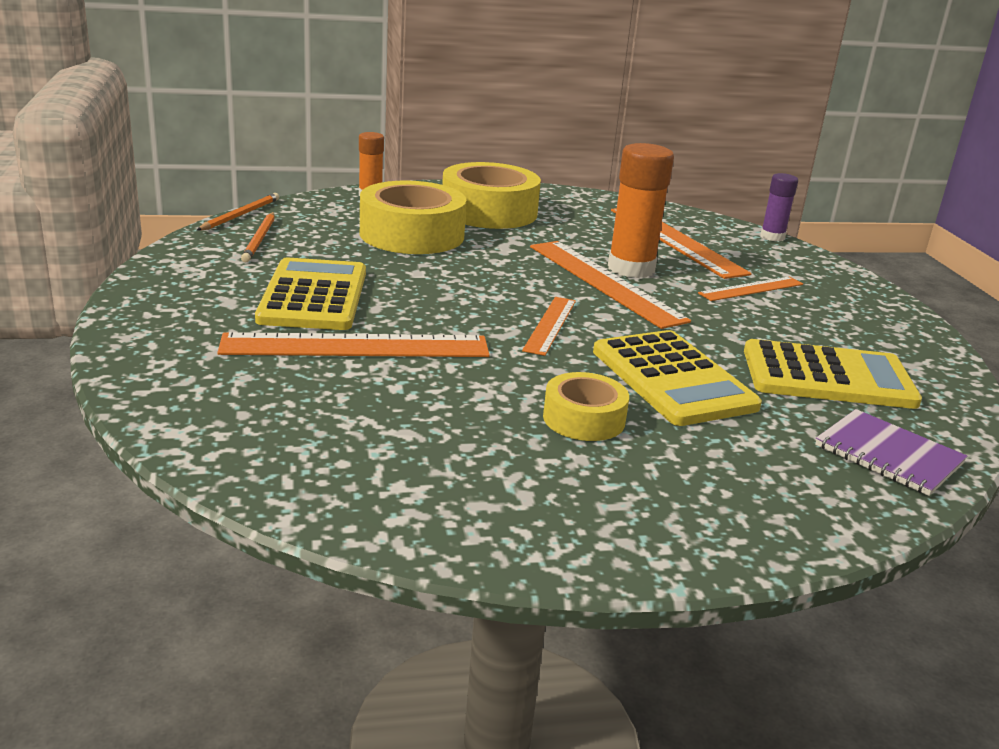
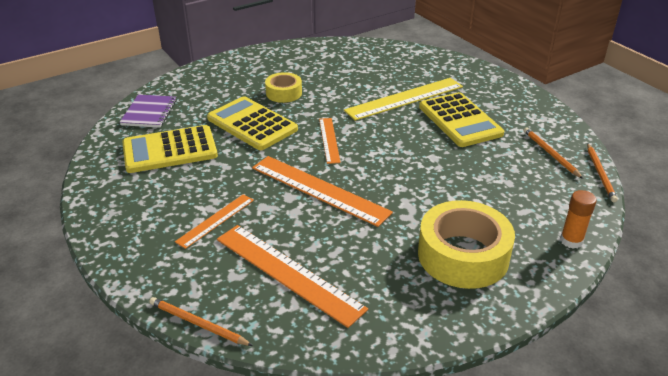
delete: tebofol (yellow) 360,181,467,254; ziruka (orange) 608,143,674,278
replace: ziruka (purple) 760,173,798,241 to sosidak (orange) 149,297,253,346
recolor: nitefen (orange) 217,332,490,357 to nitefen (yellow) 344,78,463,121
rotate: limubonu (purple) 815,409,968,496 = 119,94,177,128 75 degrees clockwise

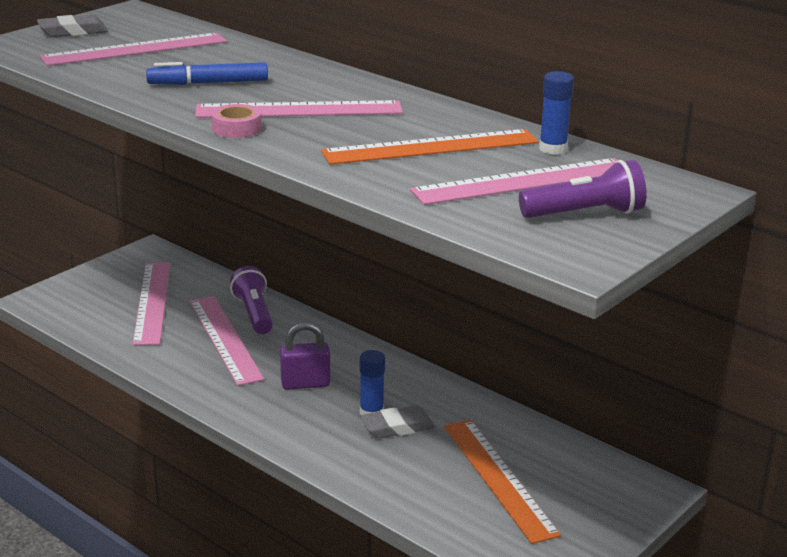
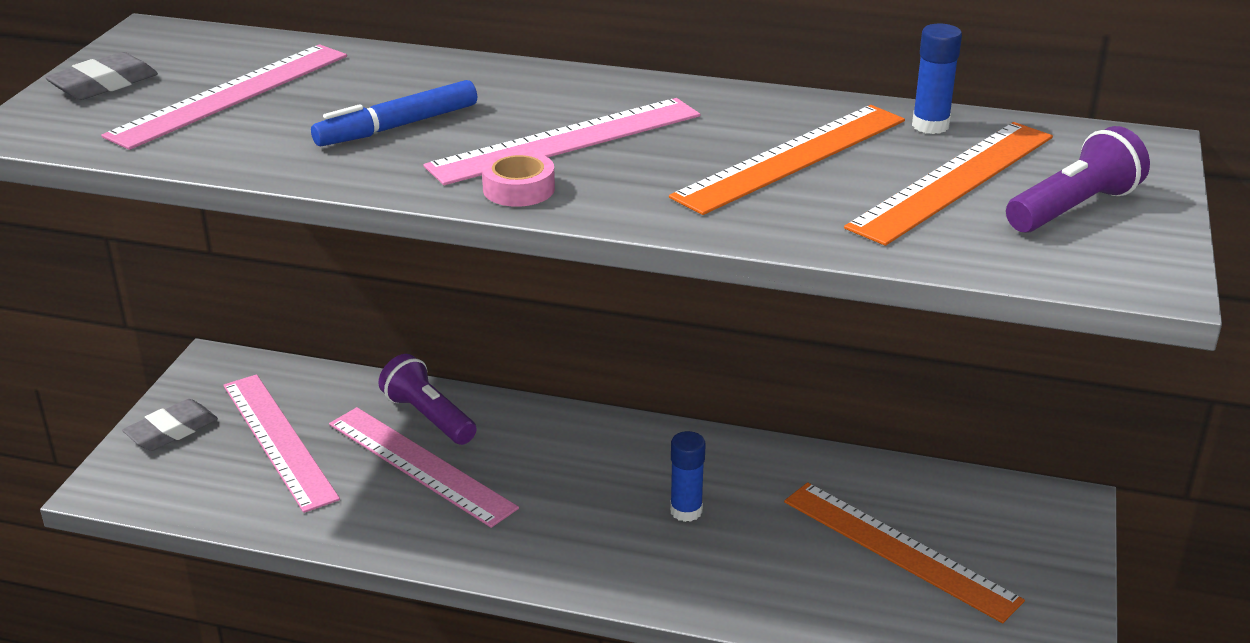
delete: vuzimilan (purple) 280,322,330,390
move: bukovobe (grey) 360,405,435,438 to 122,399,218,451
recolor: nitefen (pink) 410,158,618,205 to nitefen (orange) 844,122,1053,246

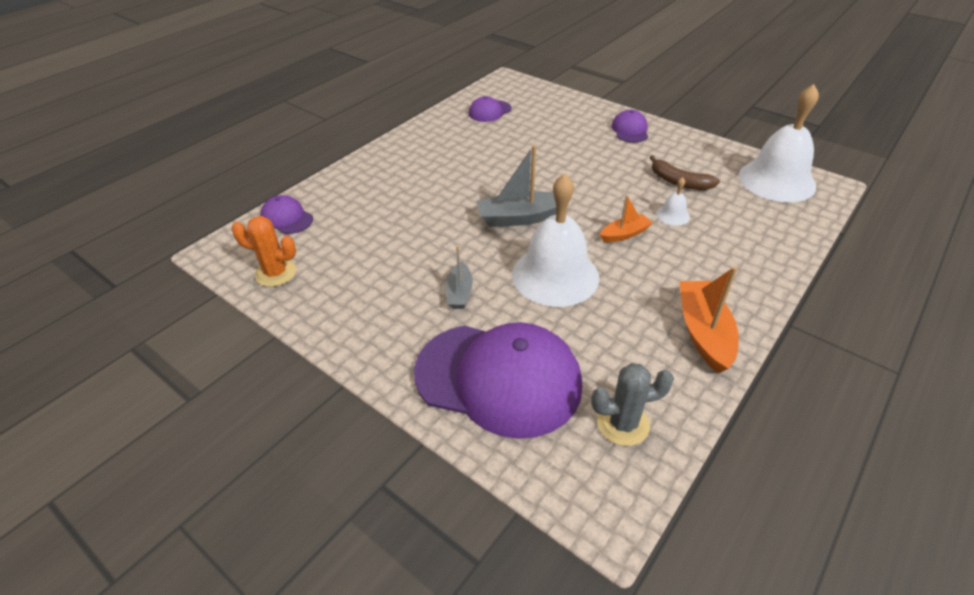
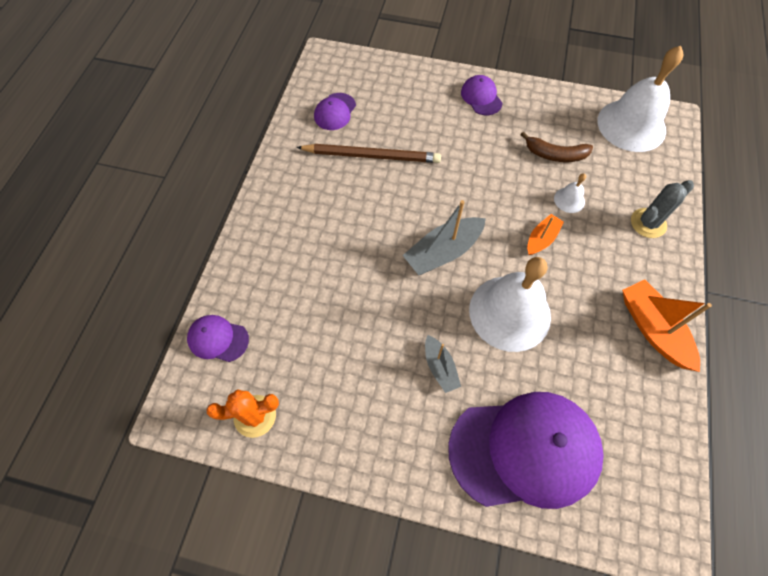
insert: sosidak (brown) 296,144,441,163
move: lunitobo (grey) 591,363,674,446 to 631,180,694,238

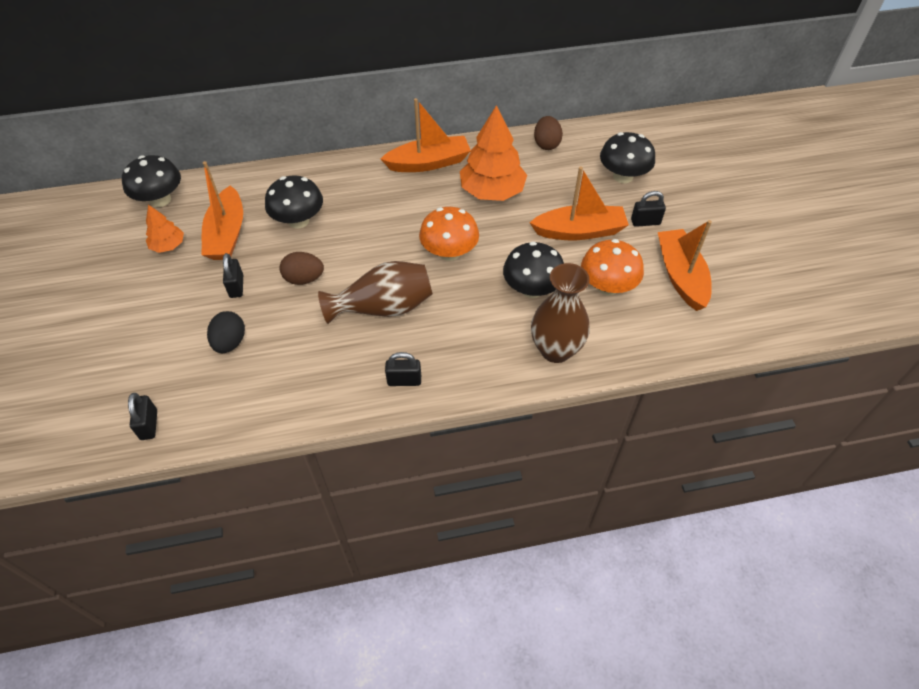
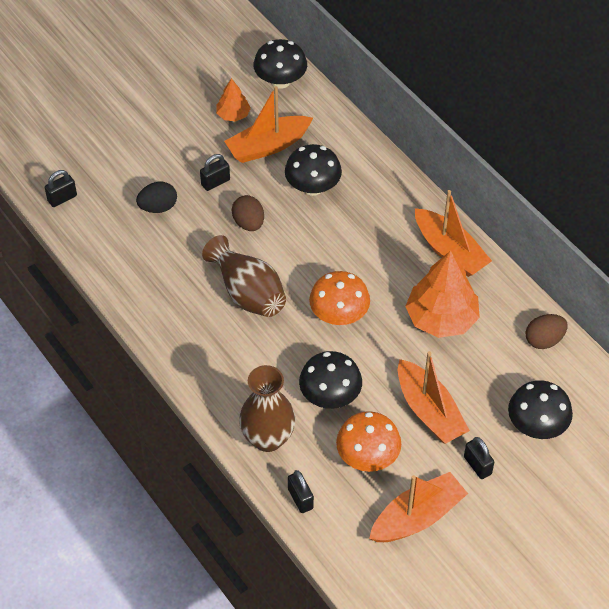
move: vuzimilan (black) 385,352,421,386 to 288,470,314,513

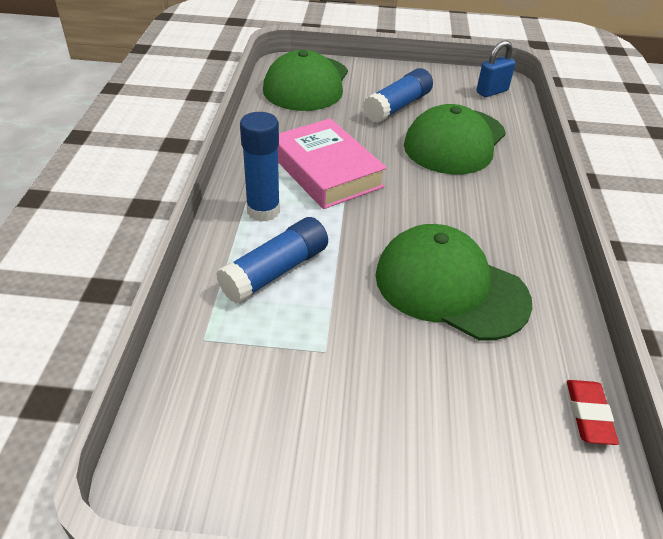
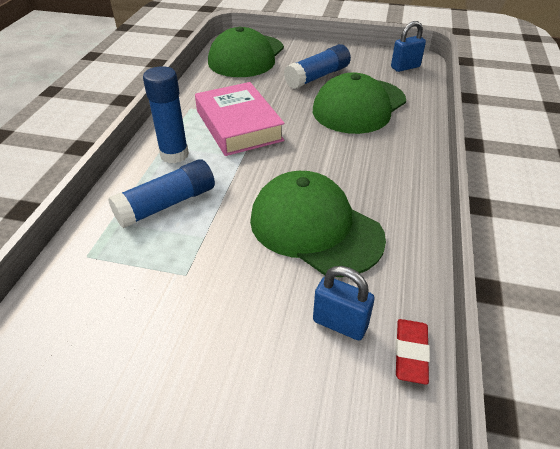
insert: vuzimilan (blue) 313,266,374,340

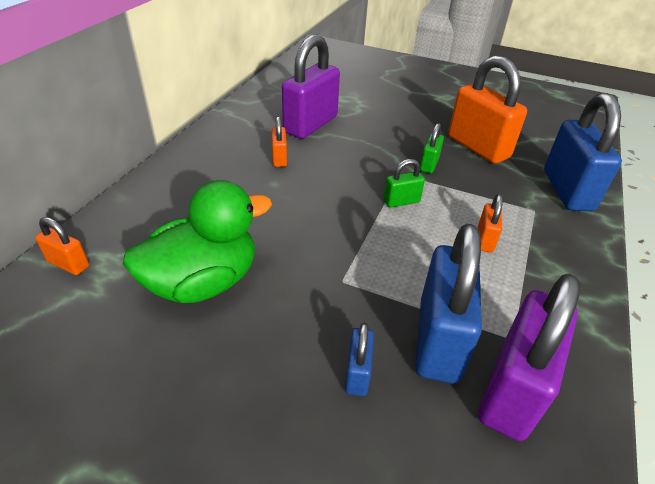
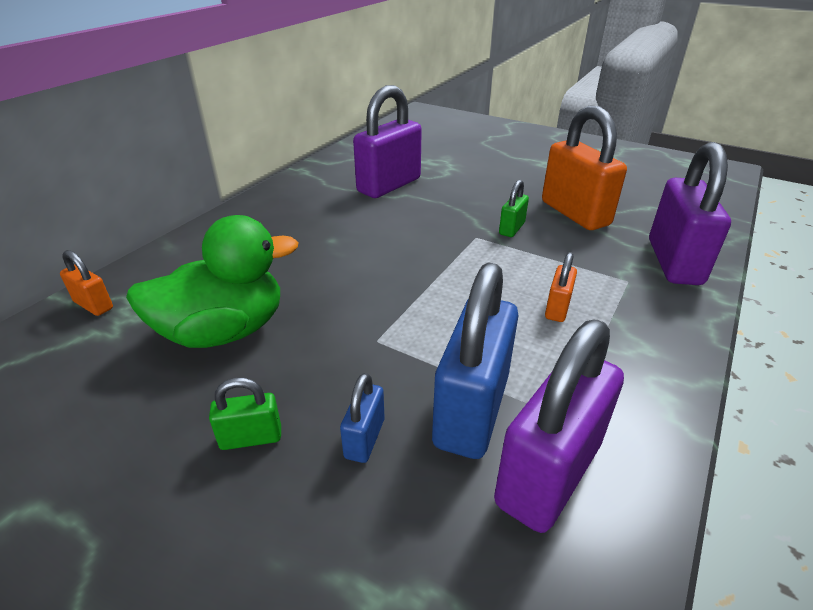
delete: vuzimilan (orange) 271,116,287,167
move: vuzimilan (green) 384,159,425,208 to 209,378,281,450
recolor: vuzimilan (blue) 544,93,622,211 to vuzimilan (purple) 649,142,731,285

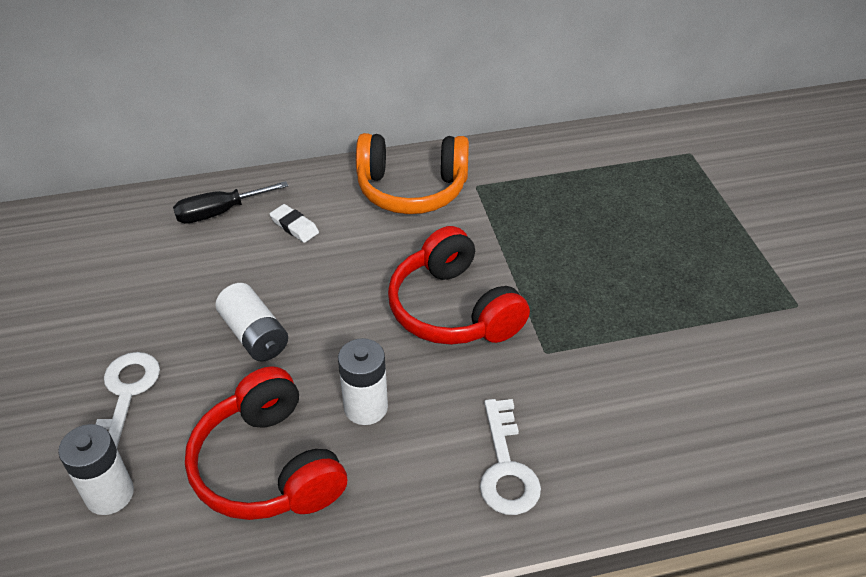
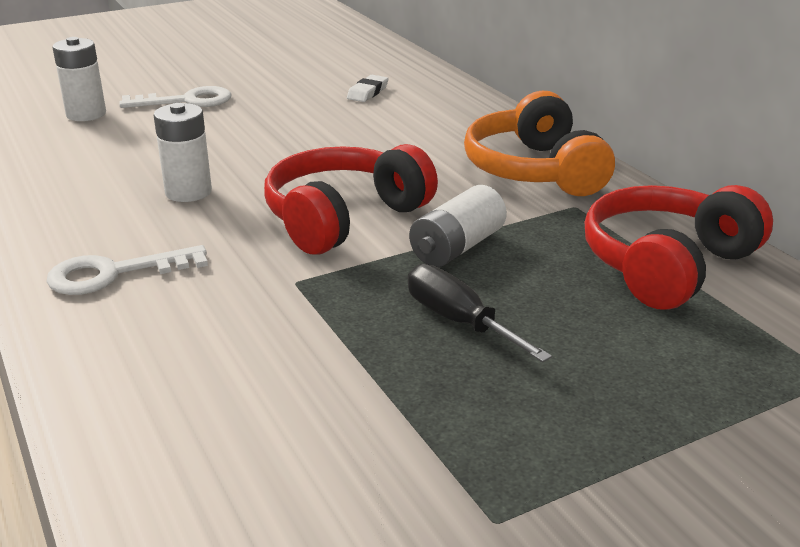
move: bukovobe (white) 270,204,319,243 to 347,75,389,102; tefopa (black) 173,181,288,224 to 408,264,552,363; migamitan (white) 215,283,288,362 to 409,185,507,267; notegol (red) 185,366,347,520 to 585,185,773,310

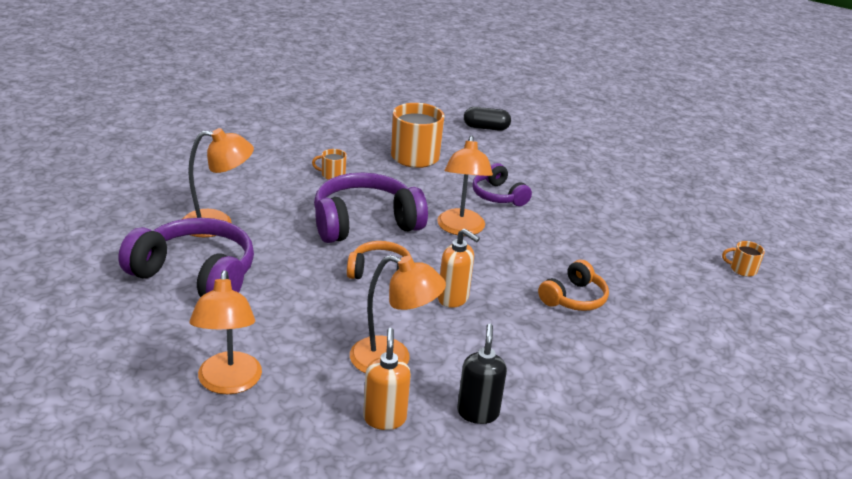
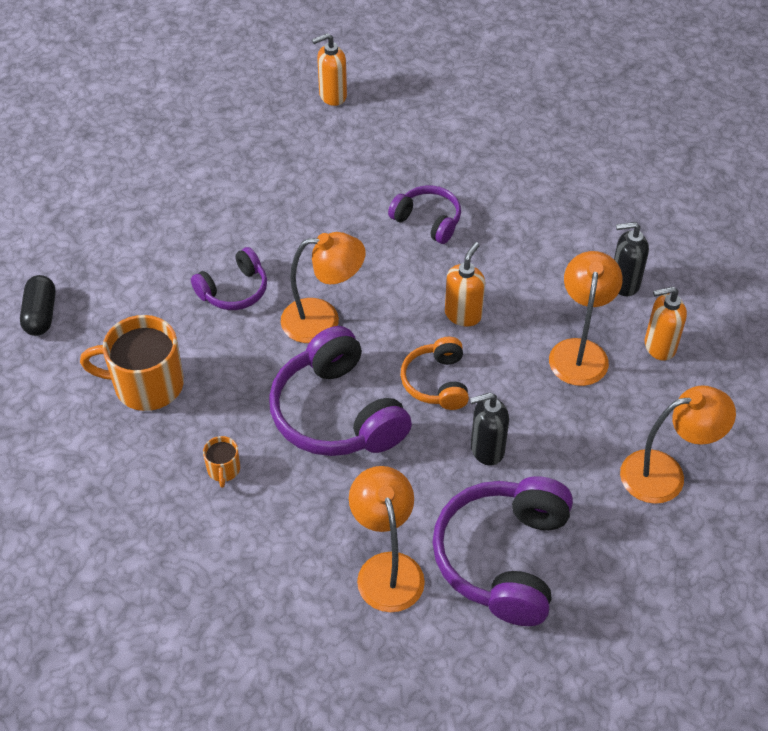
insert: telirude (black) 470,392,509,466
replace: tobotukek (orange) 722,241,765,277 to telirude (orange) 312,33,347,106
recolor: notegol (orange) 538,260,609,311 to notegol (purple) 388,185,461,244

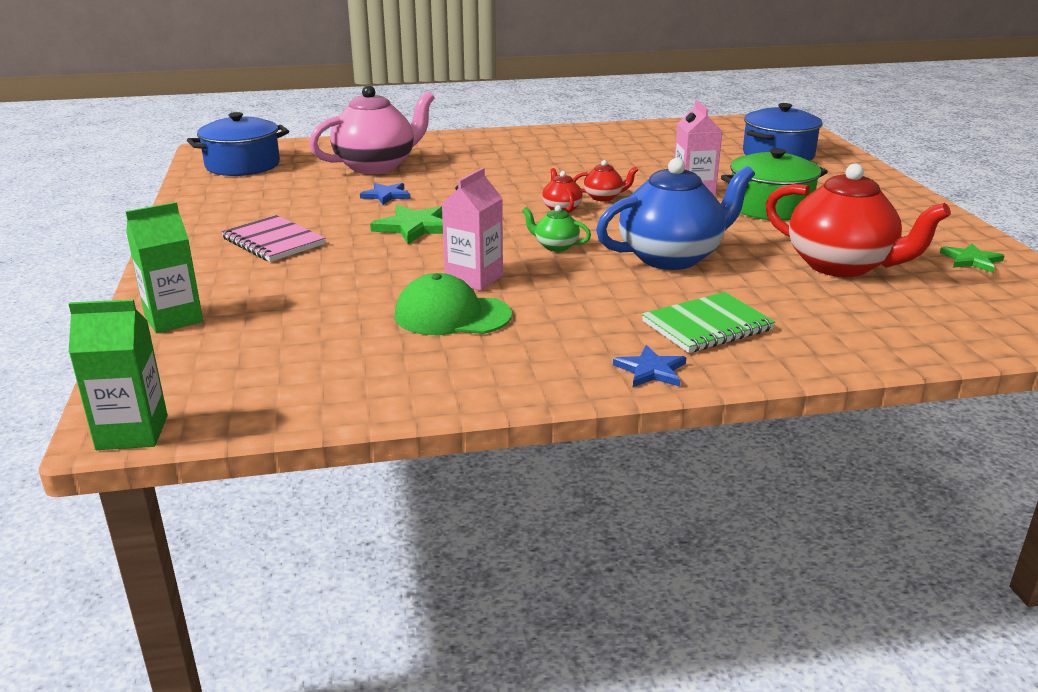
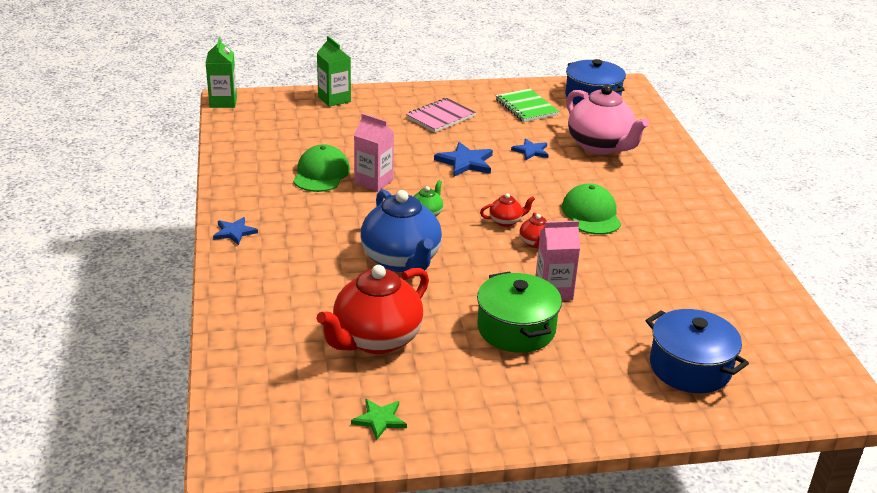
insert: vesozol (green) 561,183,621,235
move: limubonu (green) 642,292,775,353 to 496,89,559,122
recolor: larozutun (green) 370,205,443,244 to larozutun (blue) 434,142,493,177

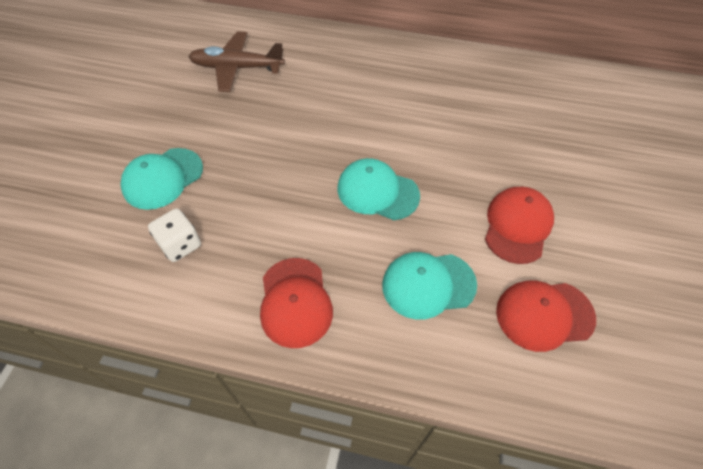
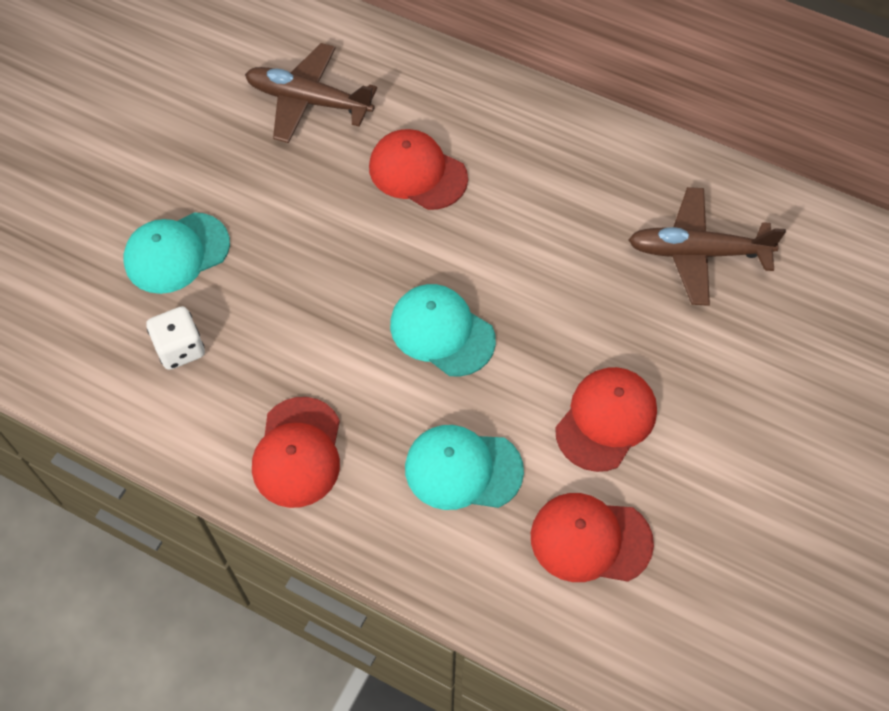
insert: vesozol (red) 369,129,468,210; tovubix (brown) 629,187,786,306

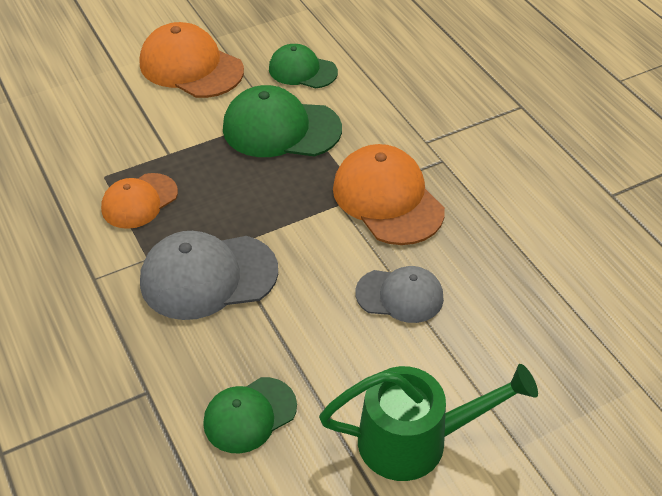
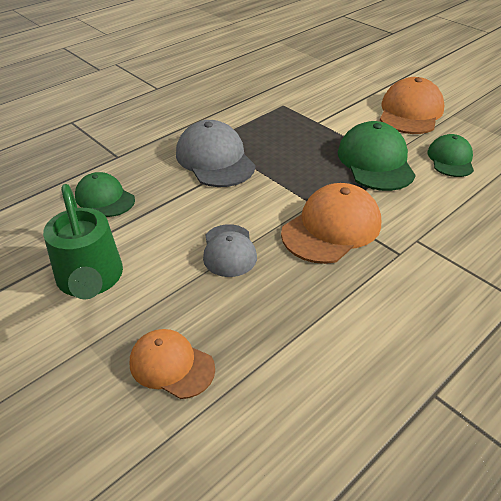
move: vesozol (orange) 101,173,178,229 to 130,329,215,399

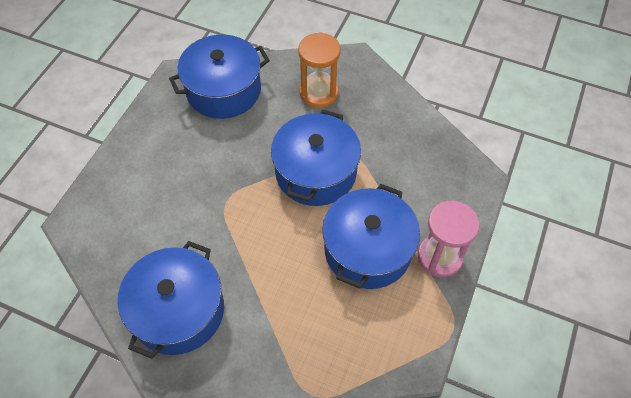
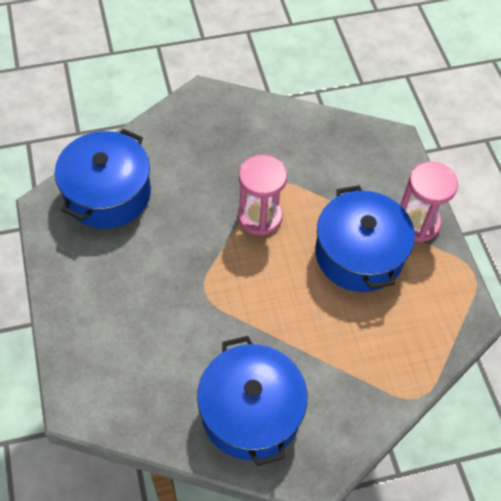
delete: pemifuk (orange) 298,32,341,108
replace: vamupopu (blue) 271,110,361,206 to pemifuk (pink) 238,155,287,236

